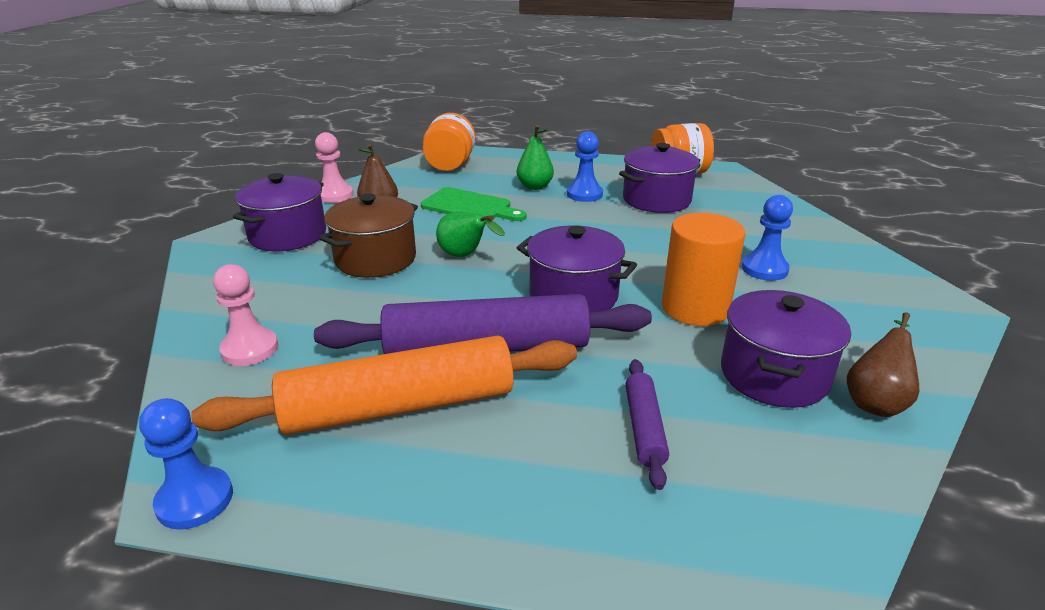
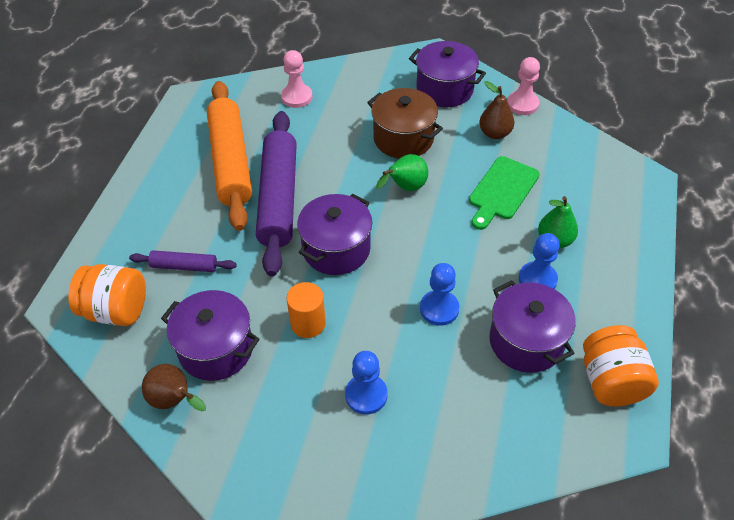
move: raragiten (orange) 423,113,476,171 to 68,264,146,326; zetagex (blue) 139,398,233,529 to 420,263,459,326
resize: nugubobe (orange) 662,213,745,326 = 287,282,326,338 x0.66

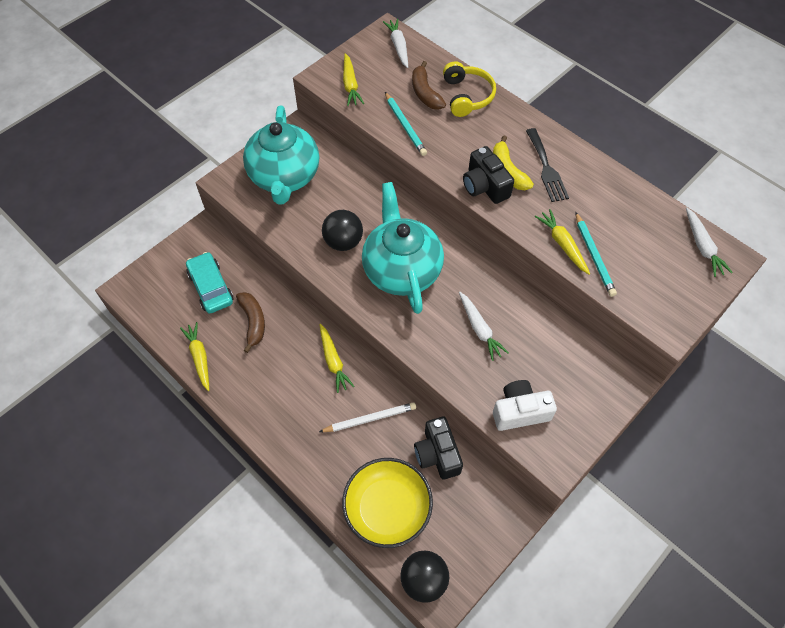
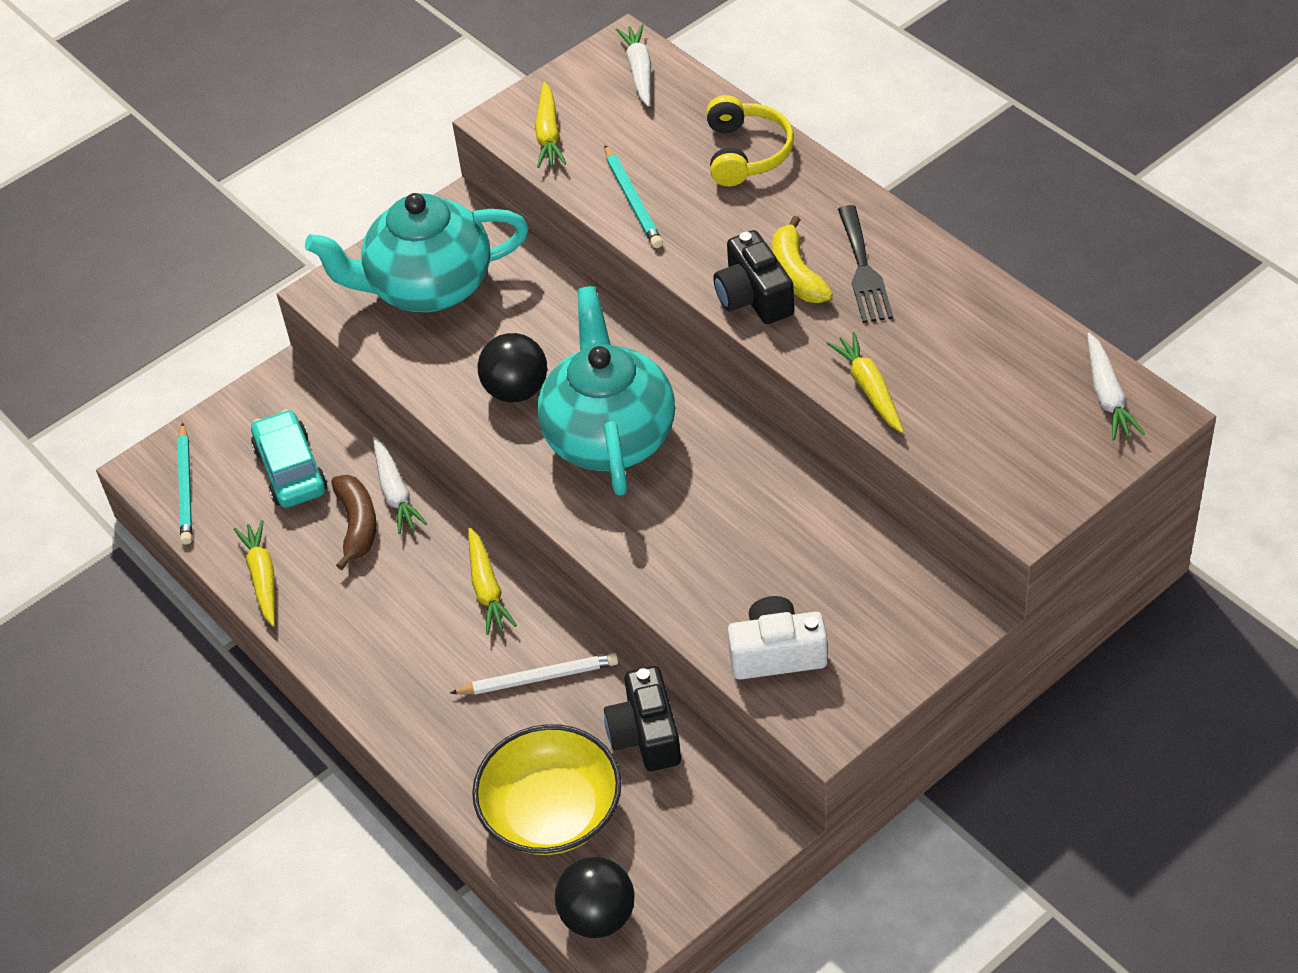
delete: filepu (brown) 412,61,446,110
move: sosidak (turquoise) 575,212,617,297 to 177,422,192,544; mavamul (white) 459,292,509,361 to 373,437,427,534
rotate: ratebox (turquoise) 243,105,319,205 = 305,193,529,312 75 degrees clockwise

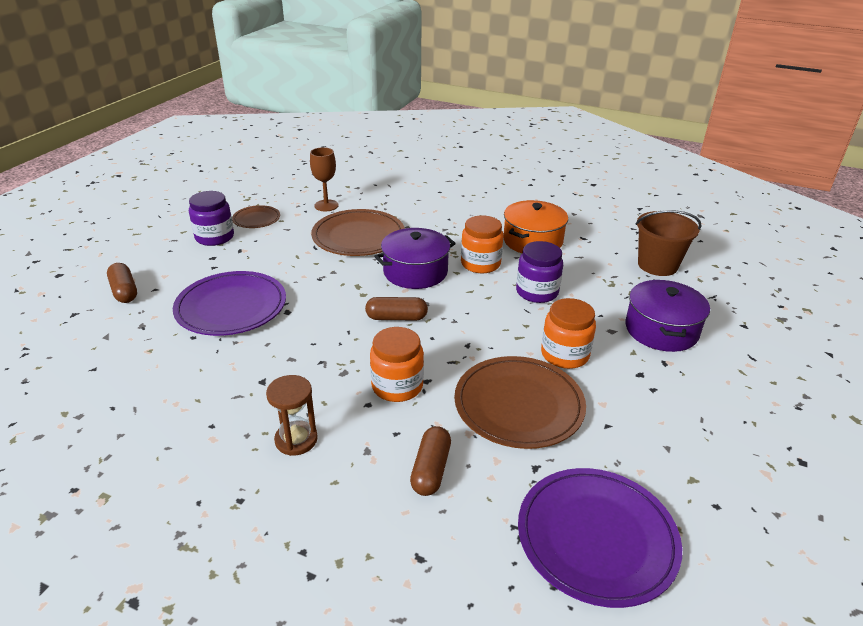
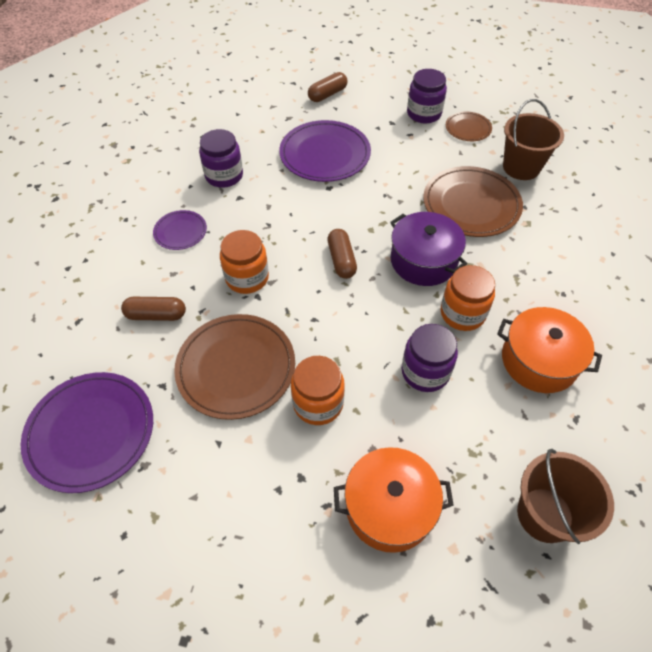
insert: raragiten (purple) 199,129,243,188
replace: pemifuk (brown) 266,375,318,456 to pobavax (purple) 153,210,207,250; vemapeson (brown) 310,147,339,211 to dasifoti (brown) 503,99,564,180
recolor: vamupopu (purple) 625,280,710,352 to vamupopu (orange) 334,447,454,553

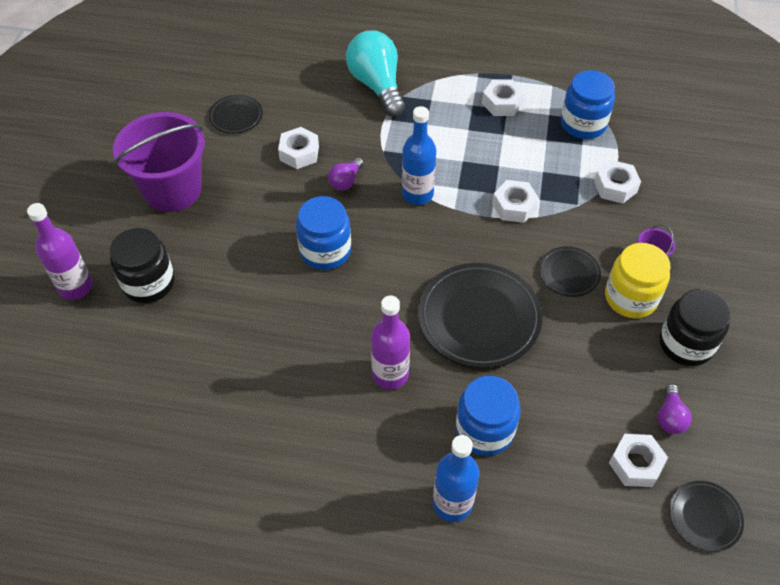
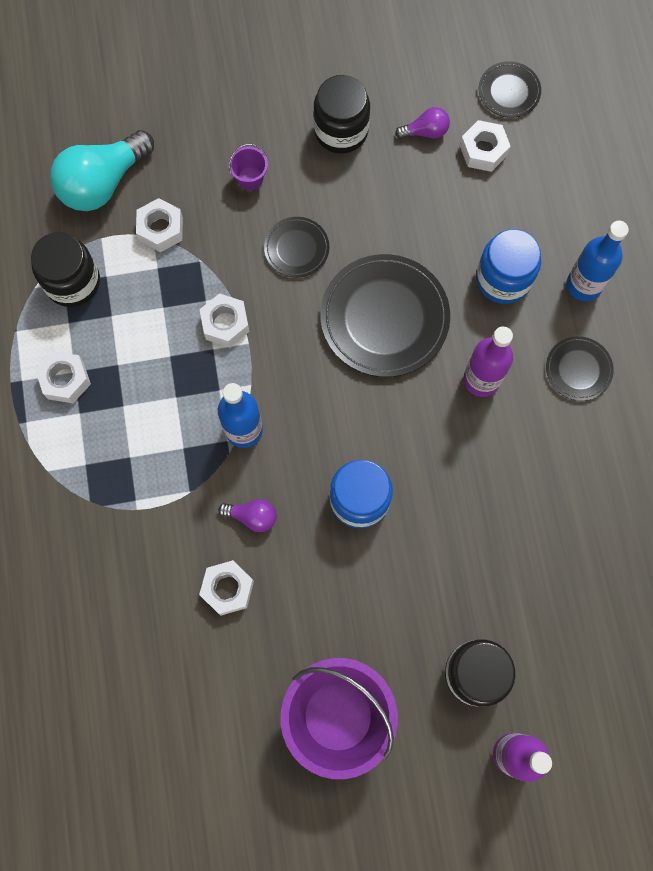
delete: raragiten (yellow) 605,243,671,318
move: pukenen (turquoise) 346,30,405,117 to 50,130,154,211; pobavax (black) 209,95,263,134 to 546,336,614,401
recolor: raragiten (blue) 561,70,615,139 to raragiten (black) 31,232,100,307

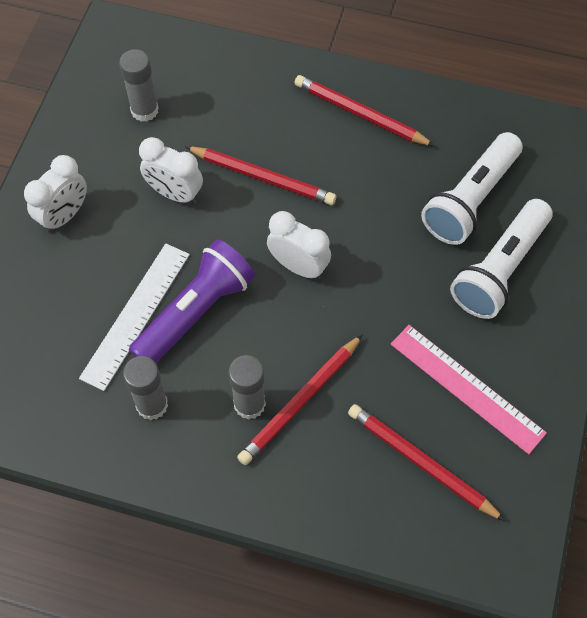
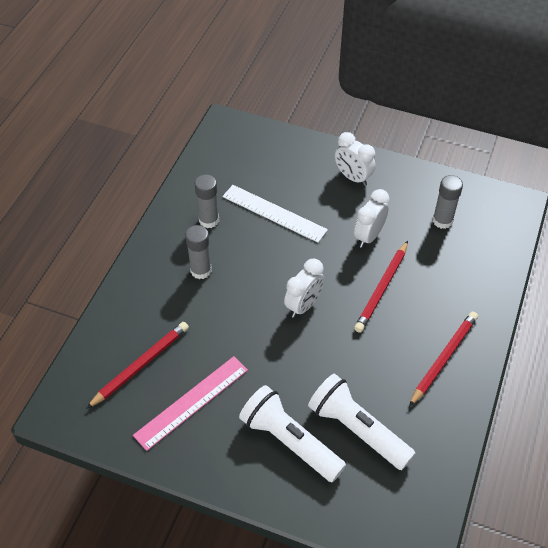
delete: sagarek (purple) 129,240,255,363; sosidak (red) 237,334,363,465

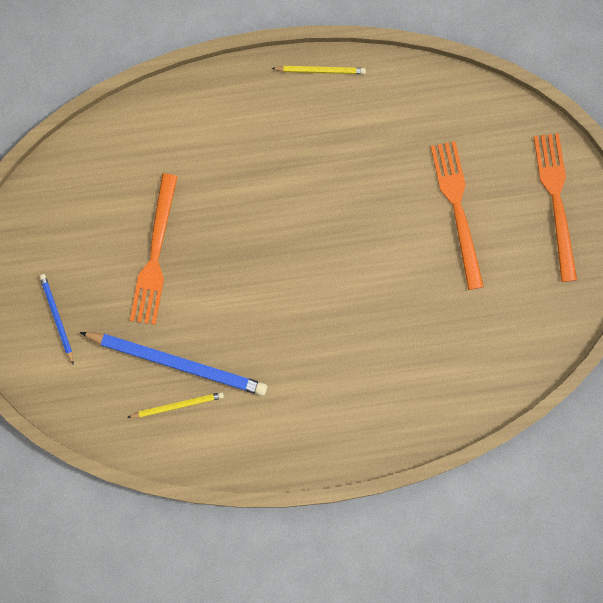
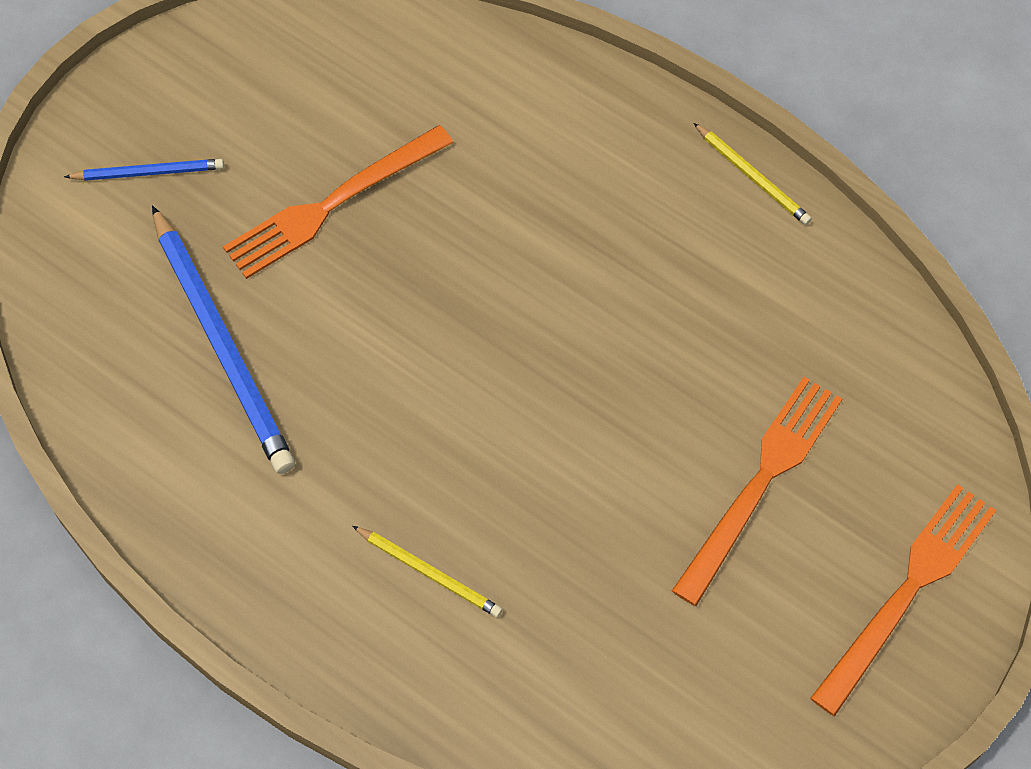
move: sosidak (yellow) 127,392,224,418 to 353,526,502,617
rotate: sosidak (blue) 39,274,73,364 = 64,159,224,181 60 degrees clockwise

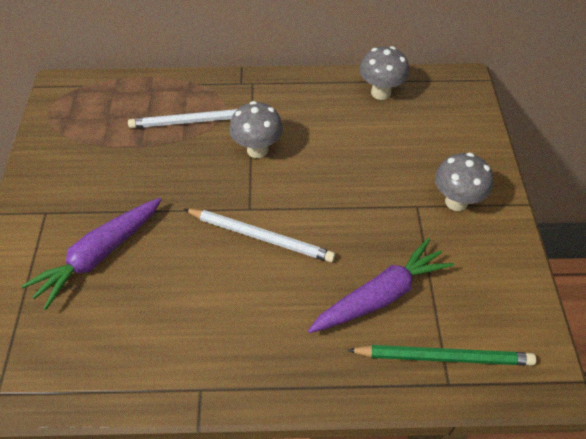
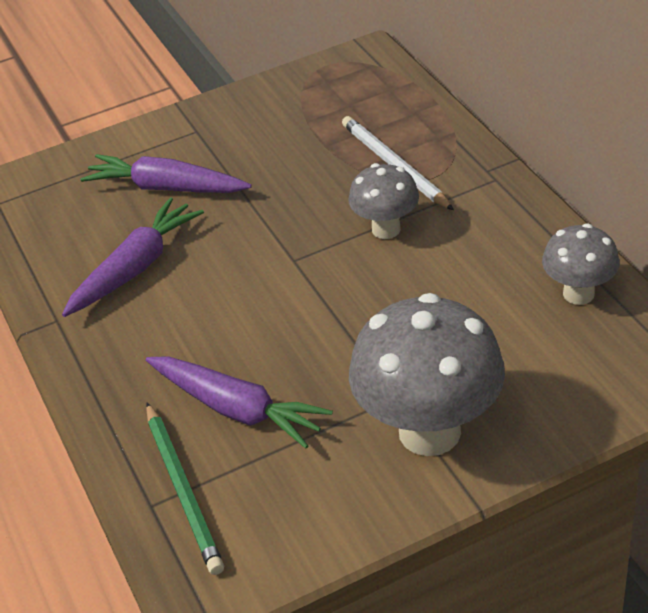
delete: sosidak (white) 184,209,335,262
insert: mavamul (purple) 62,198,204,317
resize: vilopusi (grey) 435,153,493,211 = 349,293,505,456 x1.83

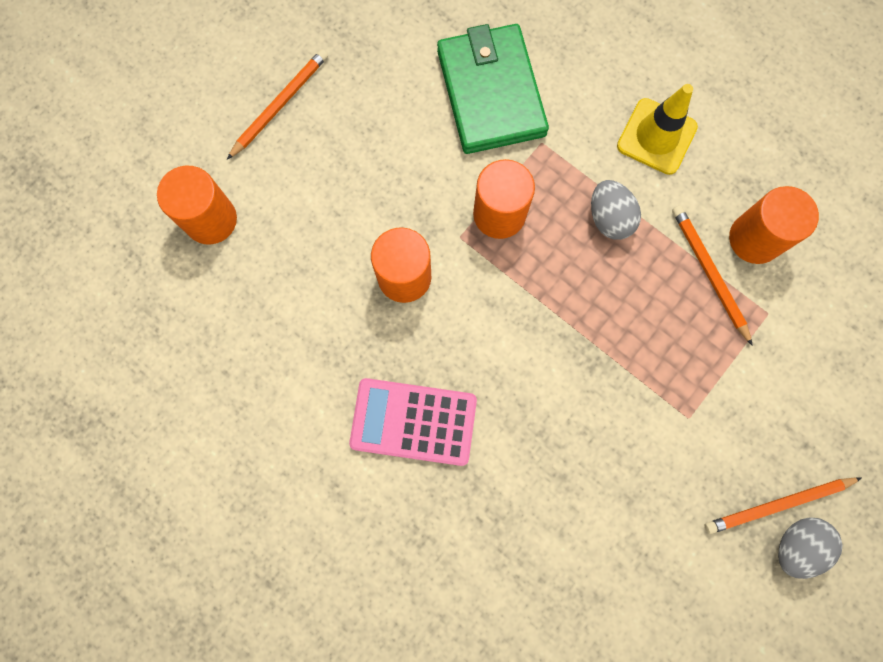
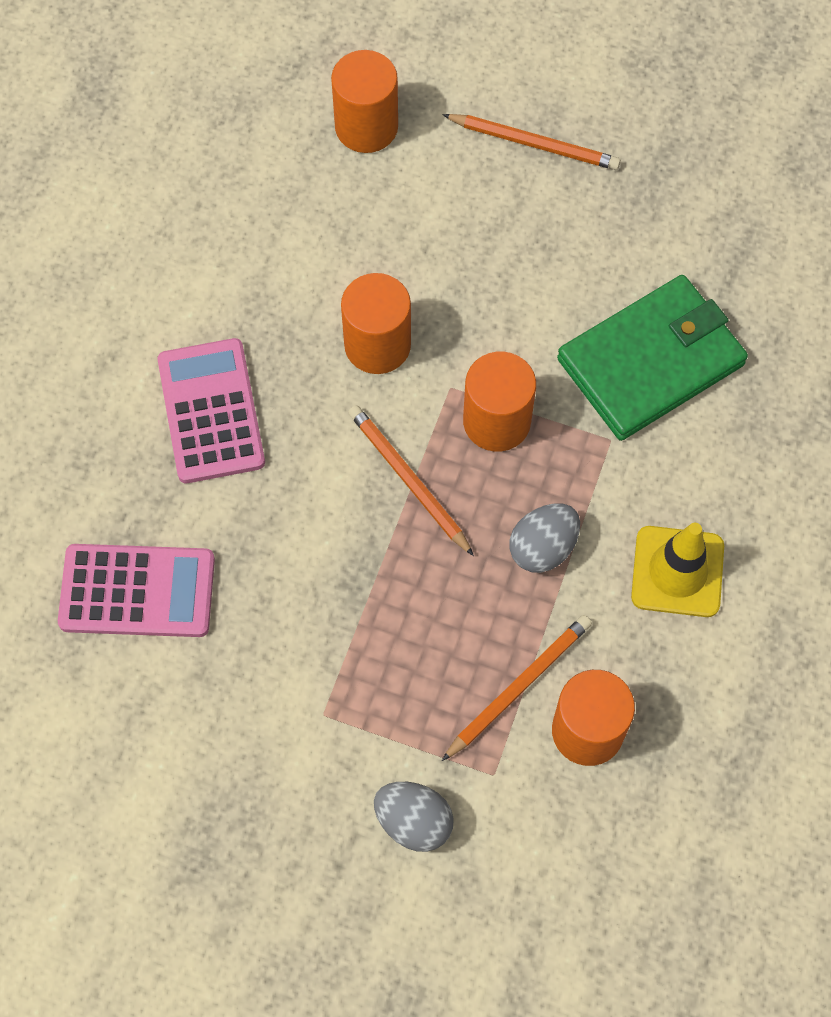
insert: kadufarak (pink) 58,544,215,637
move: sosidak (orange) 705,477,862,534 to 348,405,474,556; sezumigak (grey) 778,518,843,579 to 374,782,454,852

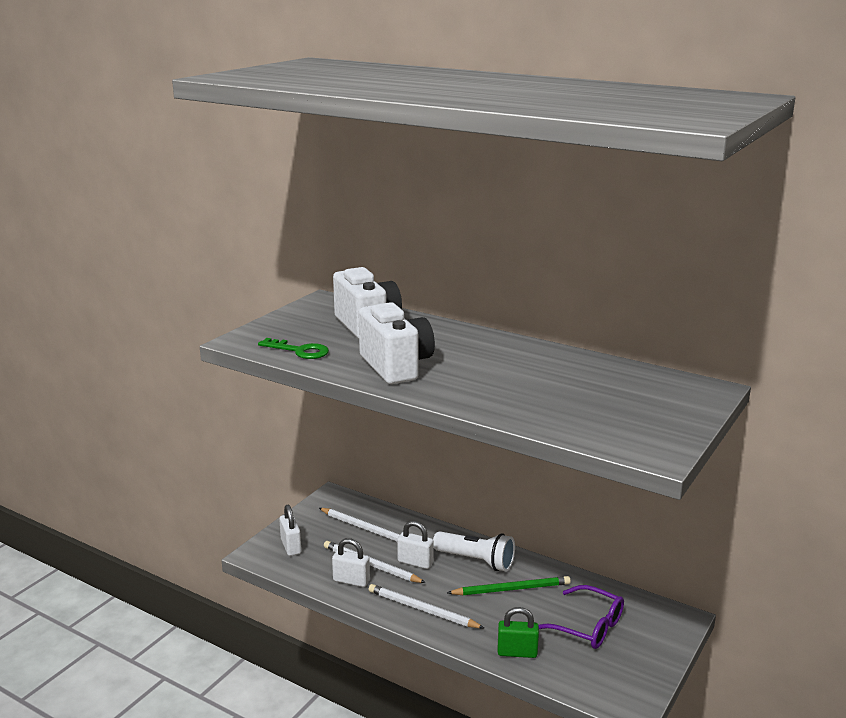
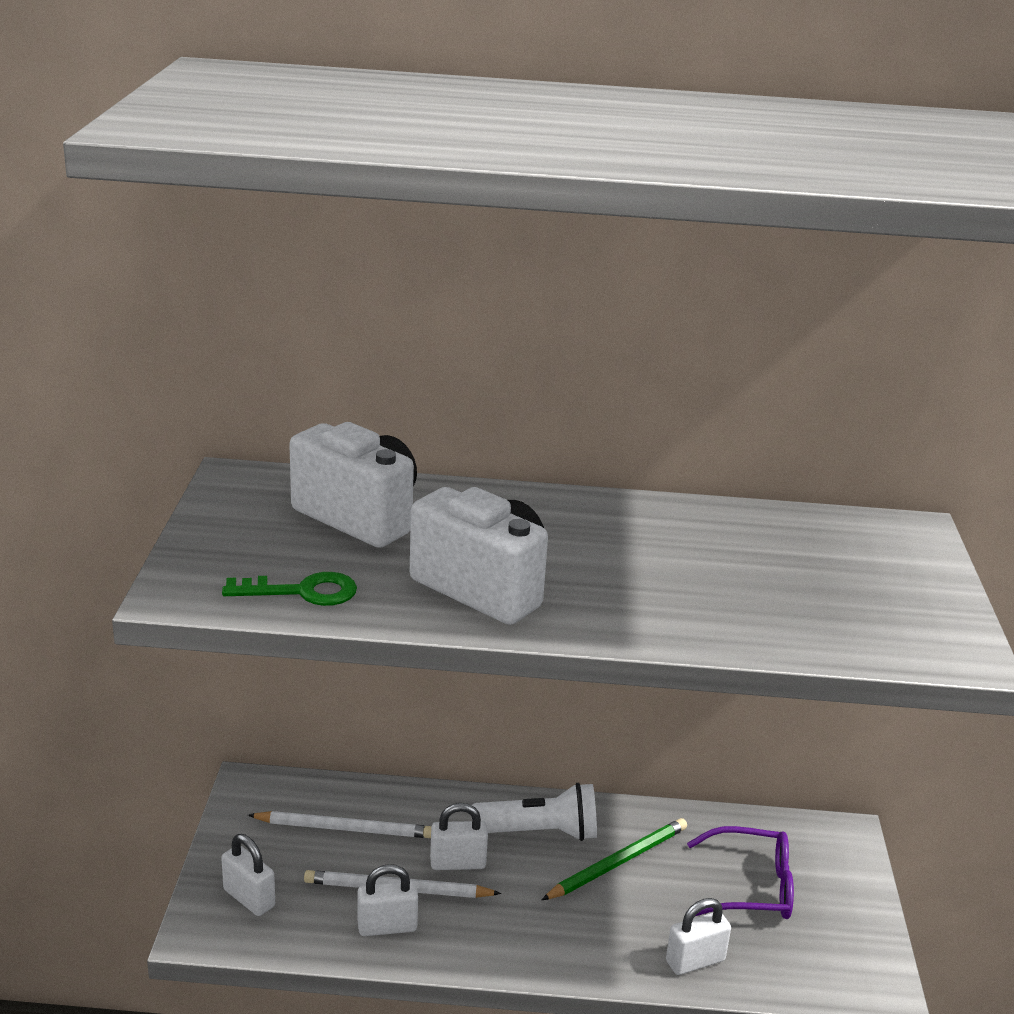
delete: sosidak (white) 369,584,484,628
recolor: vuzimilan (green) 497,607,539,658 to vuzimilan (white) 666,898,731,975

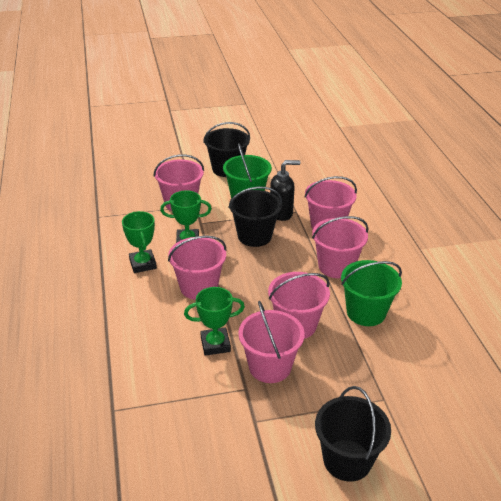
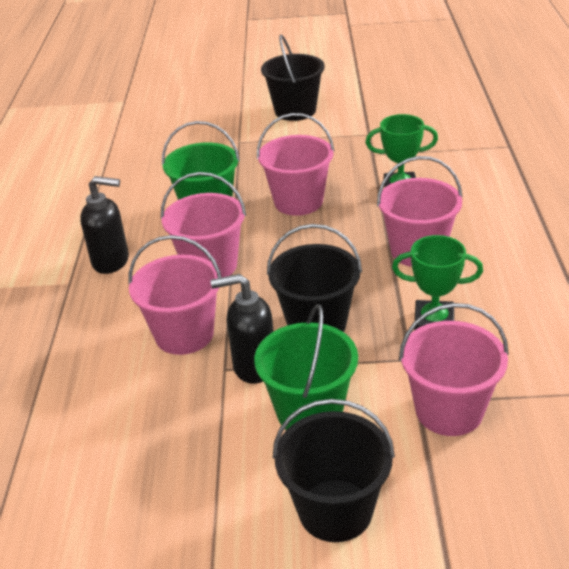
delete: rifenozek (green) 122,211,157,273; dasifoti (pink) 238,301,305,383
insert: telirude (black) 80,176,129,274

